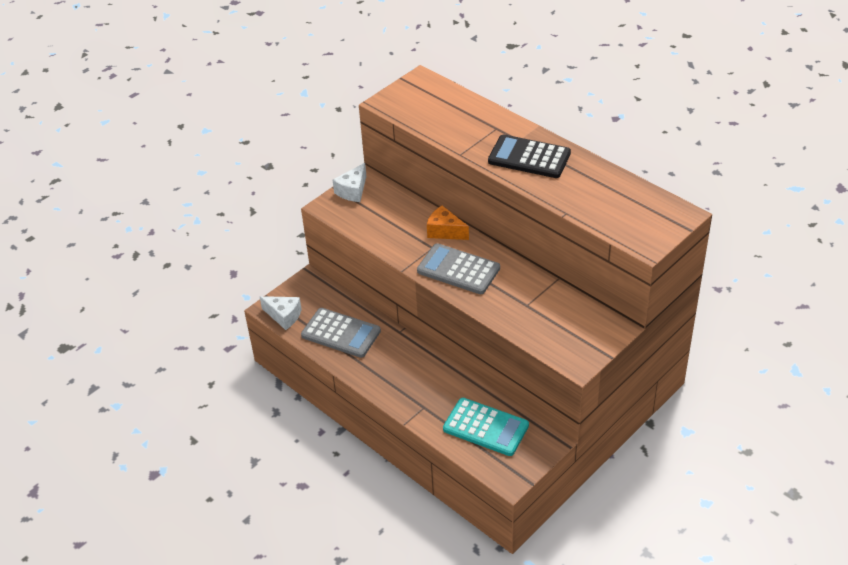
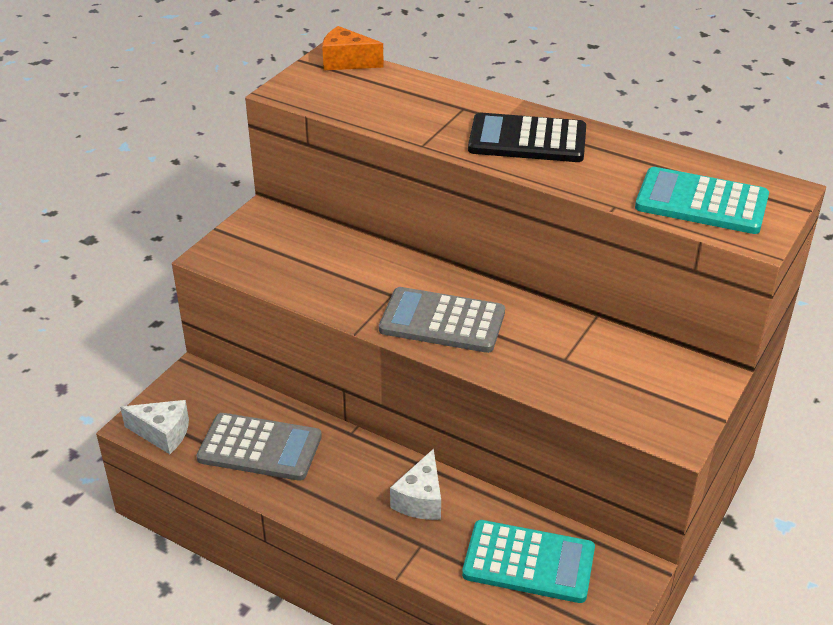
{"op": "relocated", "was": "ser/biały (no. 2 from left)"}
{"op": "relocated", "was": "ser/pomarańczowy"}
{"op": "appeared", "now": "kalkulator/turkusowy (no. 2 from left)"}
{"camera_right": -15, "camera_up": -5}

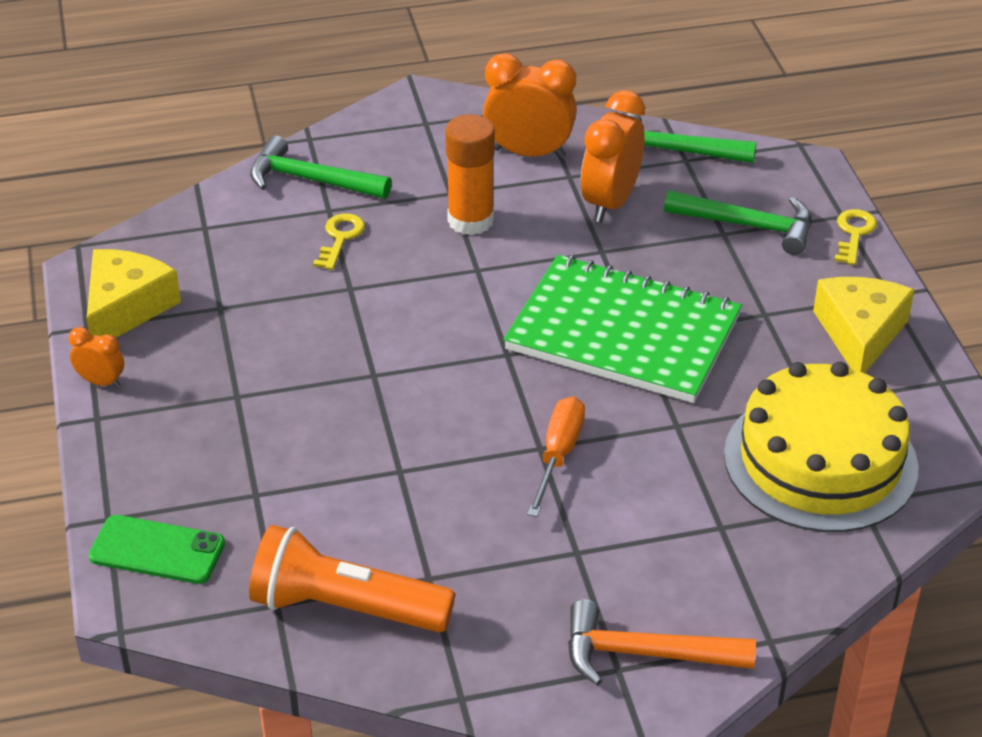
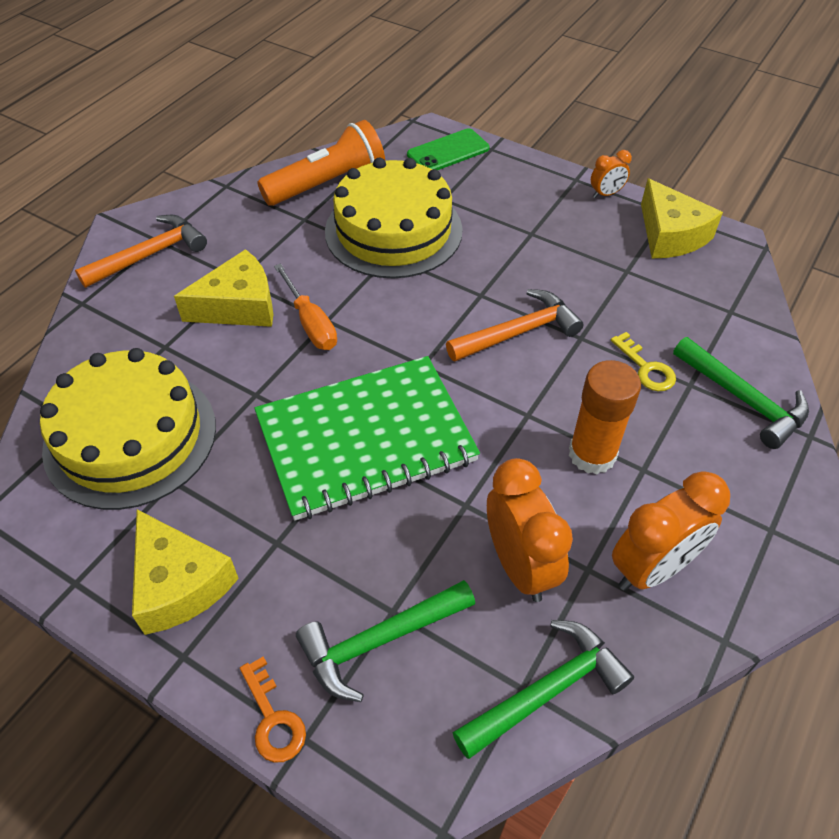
{"op": "spun", "was": "młotek/zielony (no. 1 from left in the first image)", "clockwise": 75}
{"op": "colour", "was": "klucz/żółty (no. 2 from left)", "now": "klucz/pomarańczowy"}
{"op": "appeared", "now": "ser/żółty (no. 2 from left)"}
{"op": "appeared", "now": "tort/żółty (no. 2 from left)"}
{"op": "appeared", "now": "młotek/pomarańczowy (no. 2 from left)"}
{"camera_right": 135, "camera_up": 10}

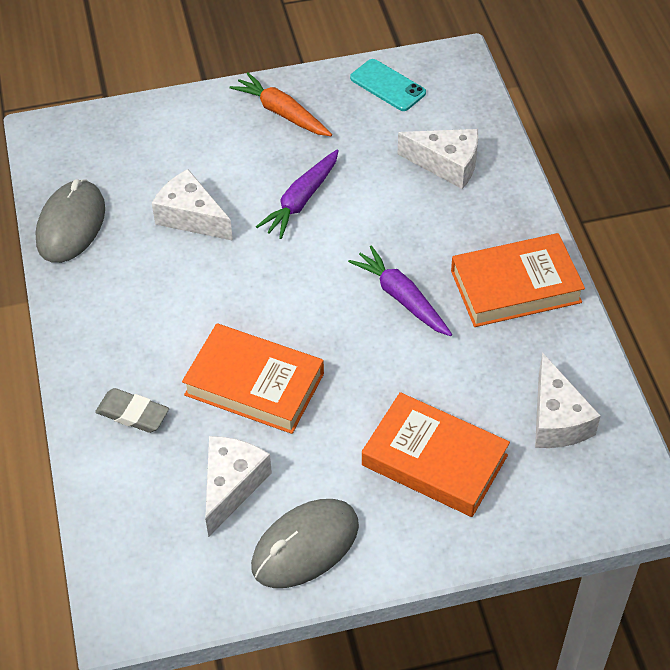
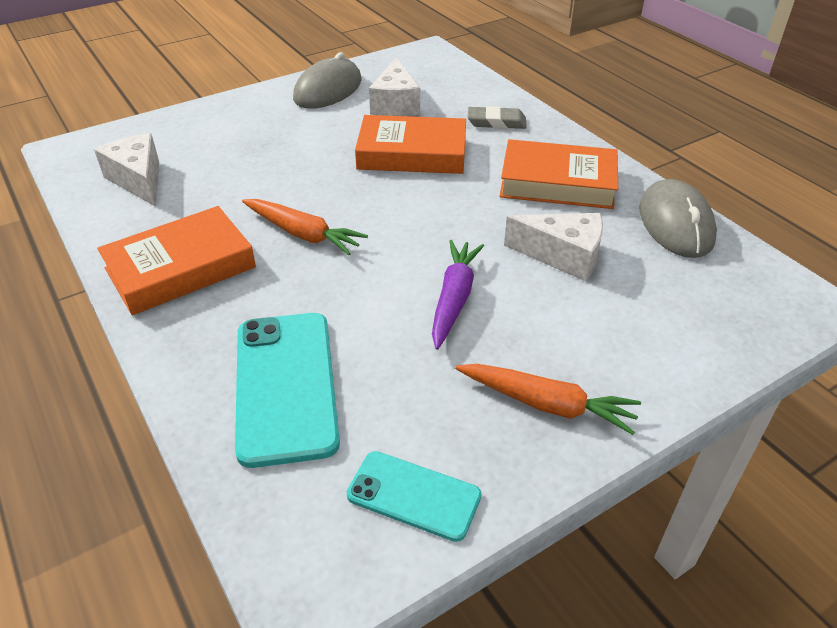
{"op": "colour", "was": "marchewka/fioletowy (no. 2 from left)", "now": "marchewka/pomarańczowy (no. 1 from left)"}
{"op": "relocated", "was": "książka/pomarańczowy (no. 2 from left in the first image)", "now": "książka/pomarańczowy (no. 3 from left)"}
{"op": "exchanged", "was": "ser/biały (no. 3 from left)", "now": "telefon/turkusowy (no. 1 from left)"}
{"camera_right": 160, "camera_up": -10}

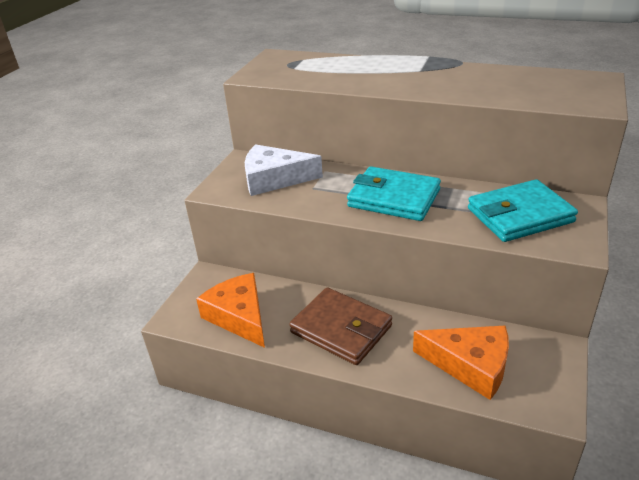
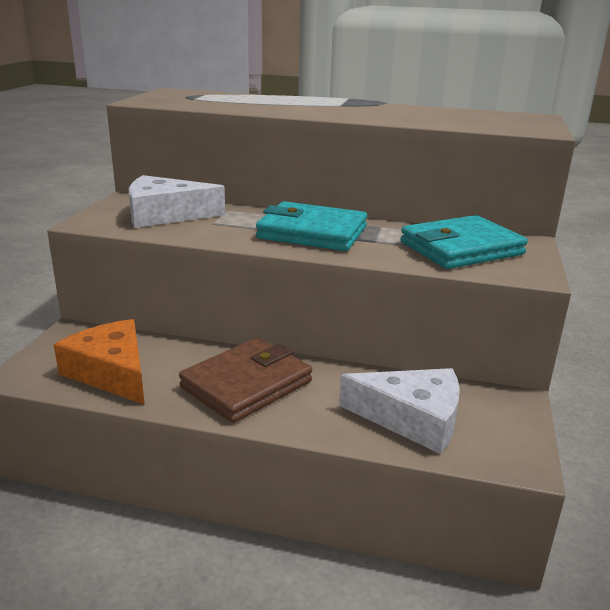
{"op": "spun", "was": "portfel/brązowy", "clockwise": -75}
{"op": "colour", "was": "ser/pomarańczowy (no. 2 from left)", "now": "ser/biały (no. 2 from left)"}
{"camera_right": -10, "camera_up": -10}

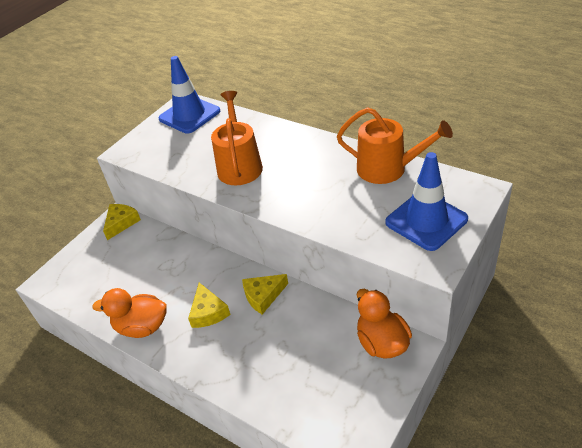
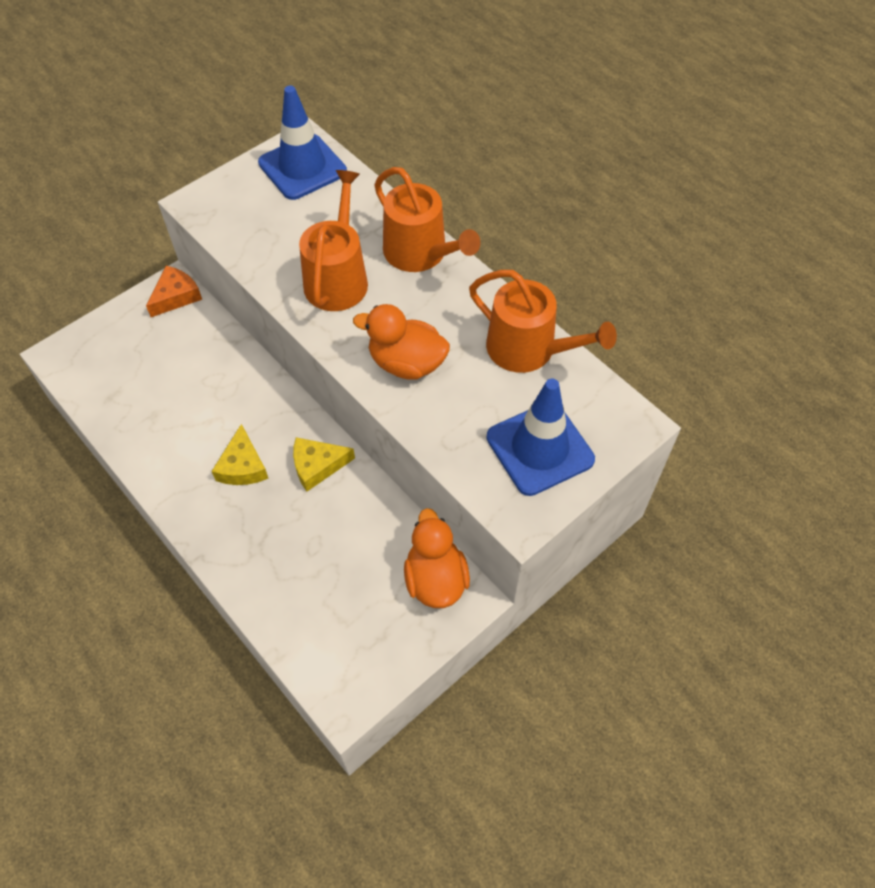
{"op": "relocated", "was": "kaczka/pomarańczowy (no. 1 from left)"}
{"op": "colour", "was": "ser/żółty (no. 1 from left)", "now": "ser/pomarańczowy"}
{"op": "appeared", "now": "konewka/pomarańczowy (no. 2 from left)"}
{"camera_right": 10, "camera_up": 15}

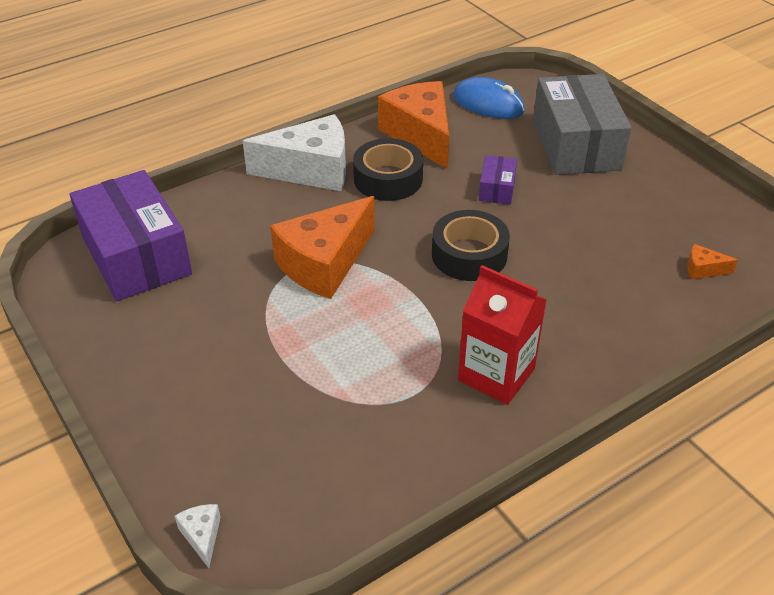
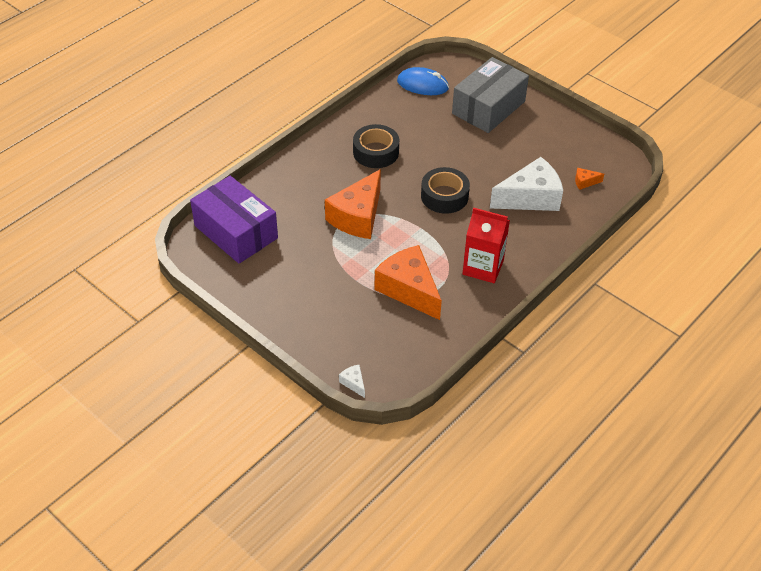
{"op": "relocated", "was": "ser/biały (no. 2 from left)"}
{"op": "relocated", "was": "ser/pomarańczowy (no. 2 from left)"}
{"op": "missing", "was": "pudełko/fioletowy (no. 2 from left)"}
{"op": "spun", "was": "pudełko/szary", "clockwise": 60}
{"camera_right": -15, "camera_up": 5}

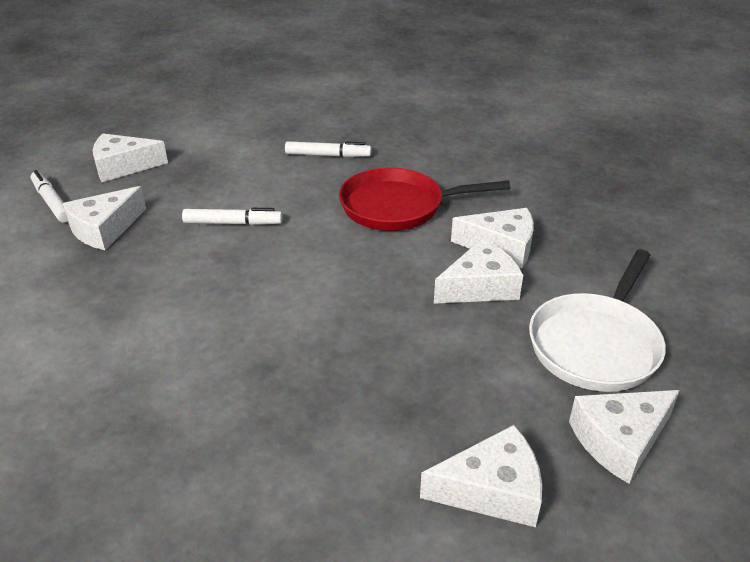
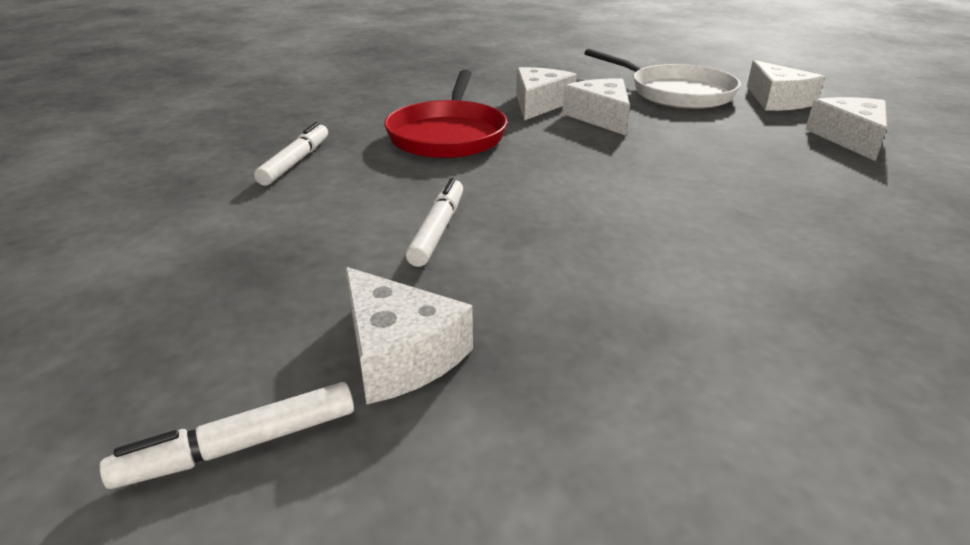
{"op": "missing", "was": "ser/biały (no. 2 from left)"}
{"camera_right": -80, "camera_up": -5}

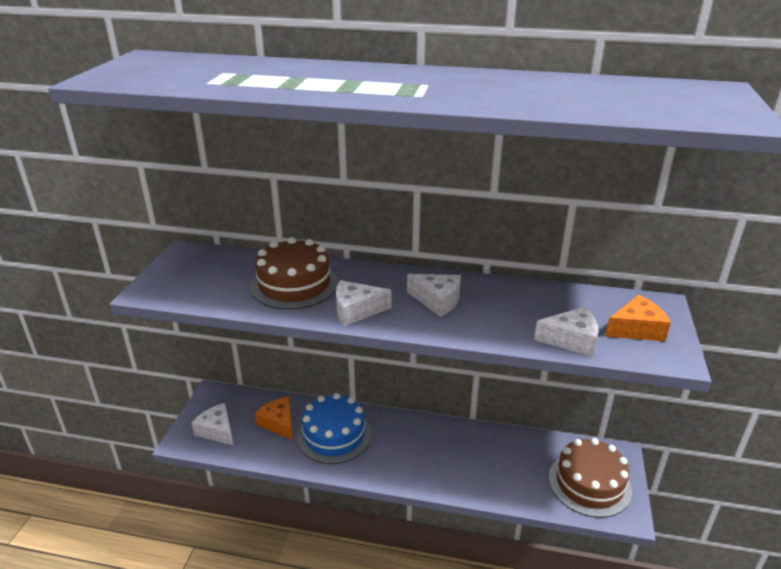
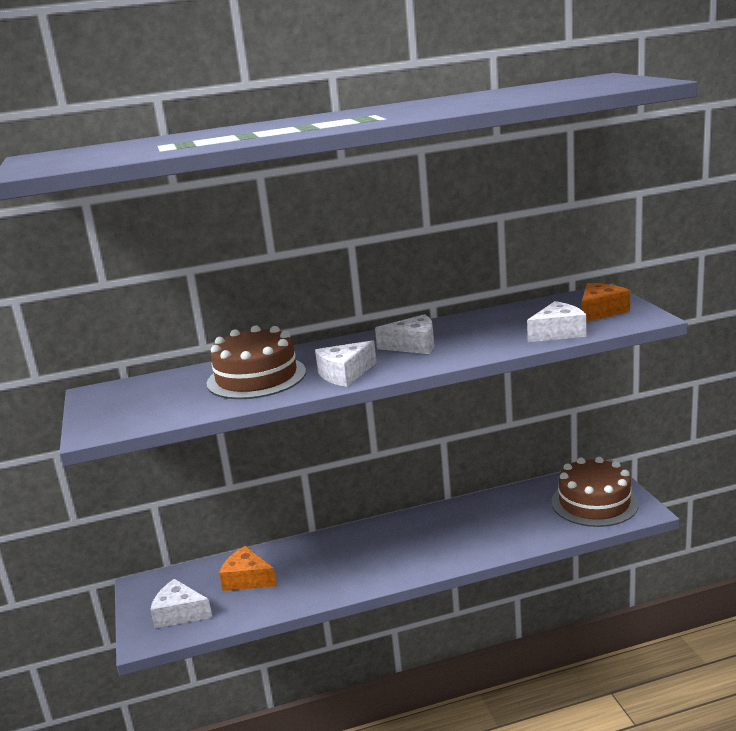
{"op": "missing", "was": "tort/niebieski"}
{"camera_right": -25, "camera_up": -10}

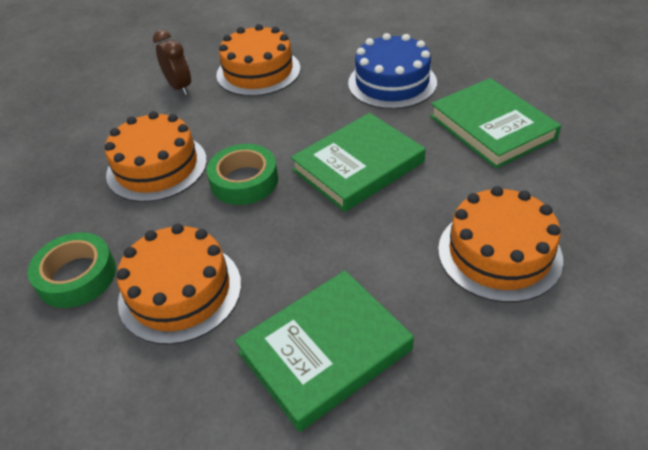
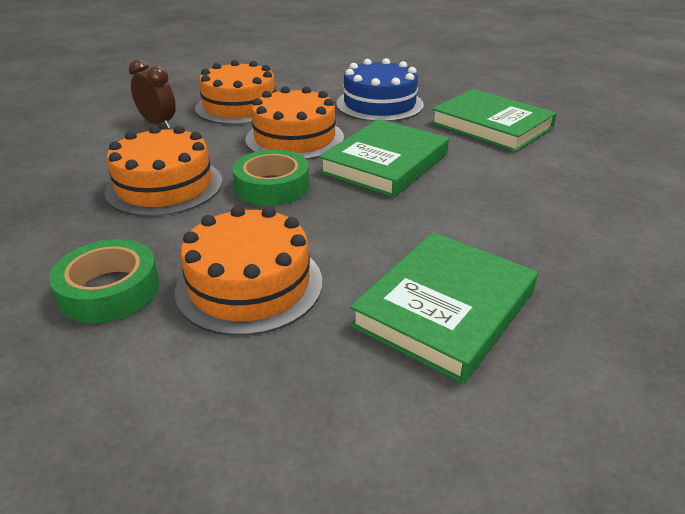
{"op": "relocated", "was": "tort/pomarańczowy (no. 4 from left)"}
{"camera_right": -20, "camera_up": -10}

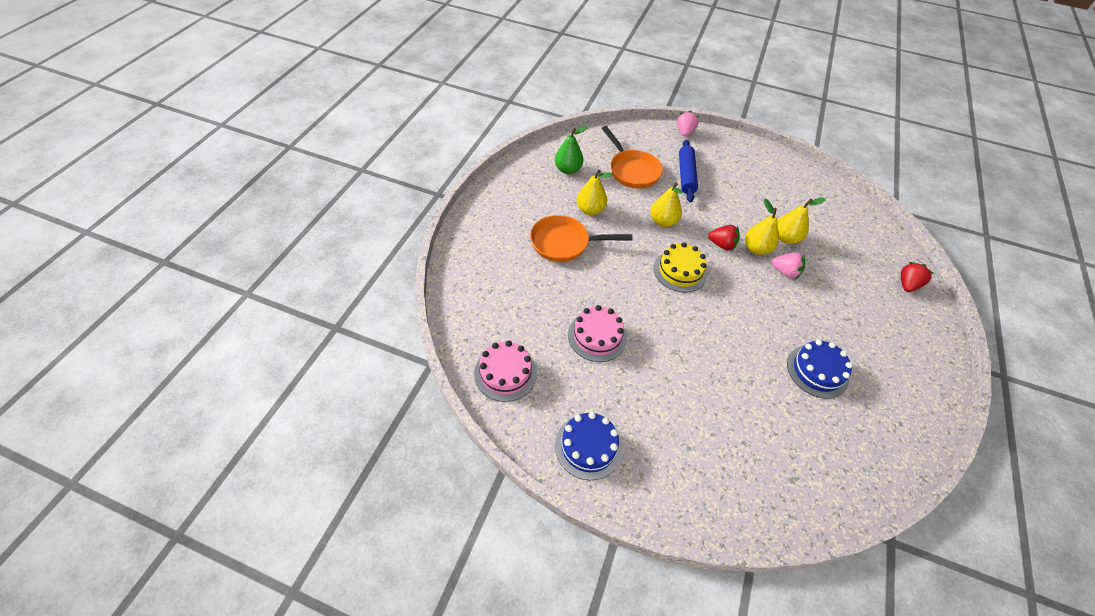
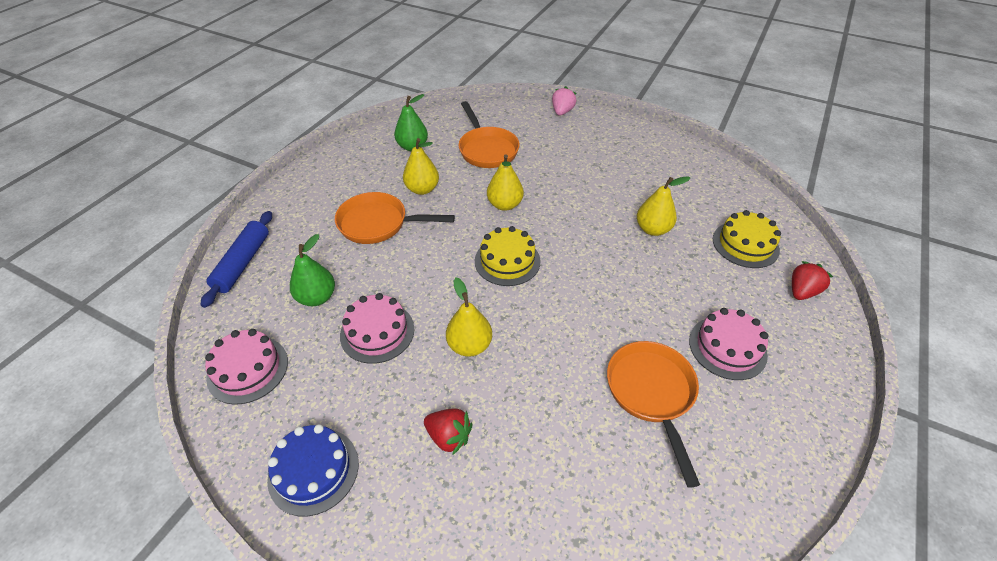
{"op": "relocated", "was": "wałek do ciasta/niebieski"}
{"op": "relocated", "was": "truskawka/czerwony (no. 1 from left)"}
{"op": "relocated", "was": "gruszka/żółty (no. 3 from left in the first image)", "now": "gruszka/żółty (no. 2 from left)"}
{"op": "missing", "was": "truskawka/różowy (no. 2 from left)"}
{"op": "exchanged", "was": "tort/niebieski (no. 2 from left)", "now": "patelnia/pomarańczowy (no. 3 from left)"}
{"op": "appeared", "now": "gruszka/zielony (no. 1 from left)"}
{"op": "appeared", "now": "tort/różowy (no. 3 from left)"}
{"op": "appeared", "now": "tort/żółty (no. 2 from left)"}
{"camera_right": 10, "camera_up": -5}

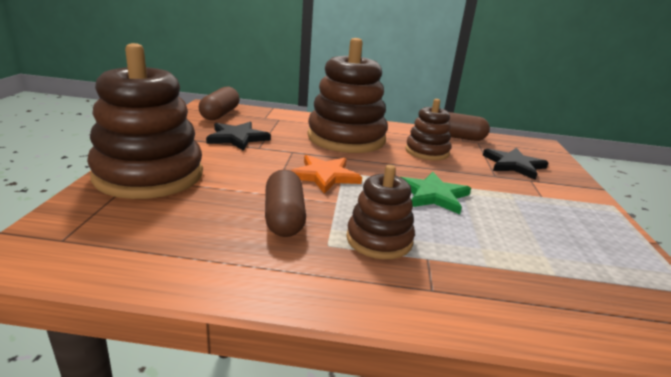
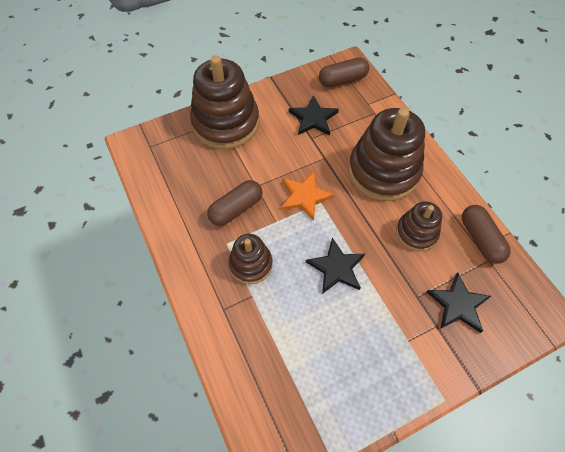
{"op": "colour", "was": "gwiazda/zielony", "now": "gwiazda/czarny (no. 2 from left)"}
{"camera_right": 60, "camera_up": 35}

